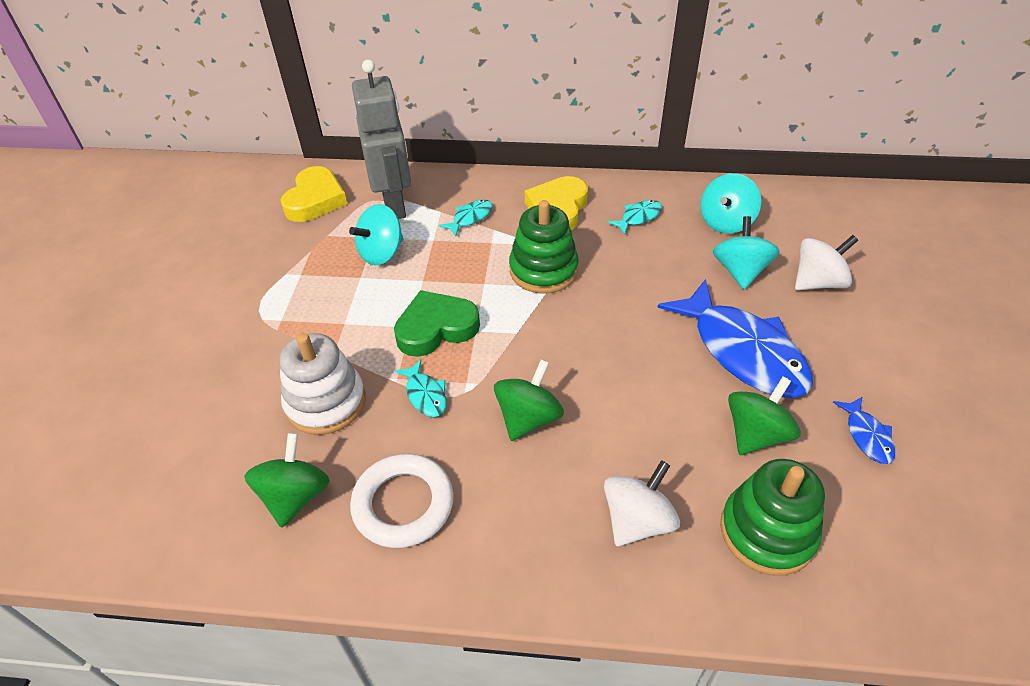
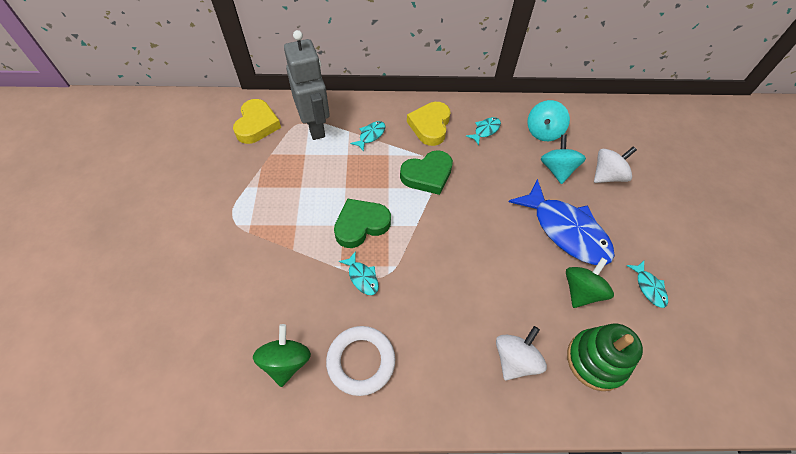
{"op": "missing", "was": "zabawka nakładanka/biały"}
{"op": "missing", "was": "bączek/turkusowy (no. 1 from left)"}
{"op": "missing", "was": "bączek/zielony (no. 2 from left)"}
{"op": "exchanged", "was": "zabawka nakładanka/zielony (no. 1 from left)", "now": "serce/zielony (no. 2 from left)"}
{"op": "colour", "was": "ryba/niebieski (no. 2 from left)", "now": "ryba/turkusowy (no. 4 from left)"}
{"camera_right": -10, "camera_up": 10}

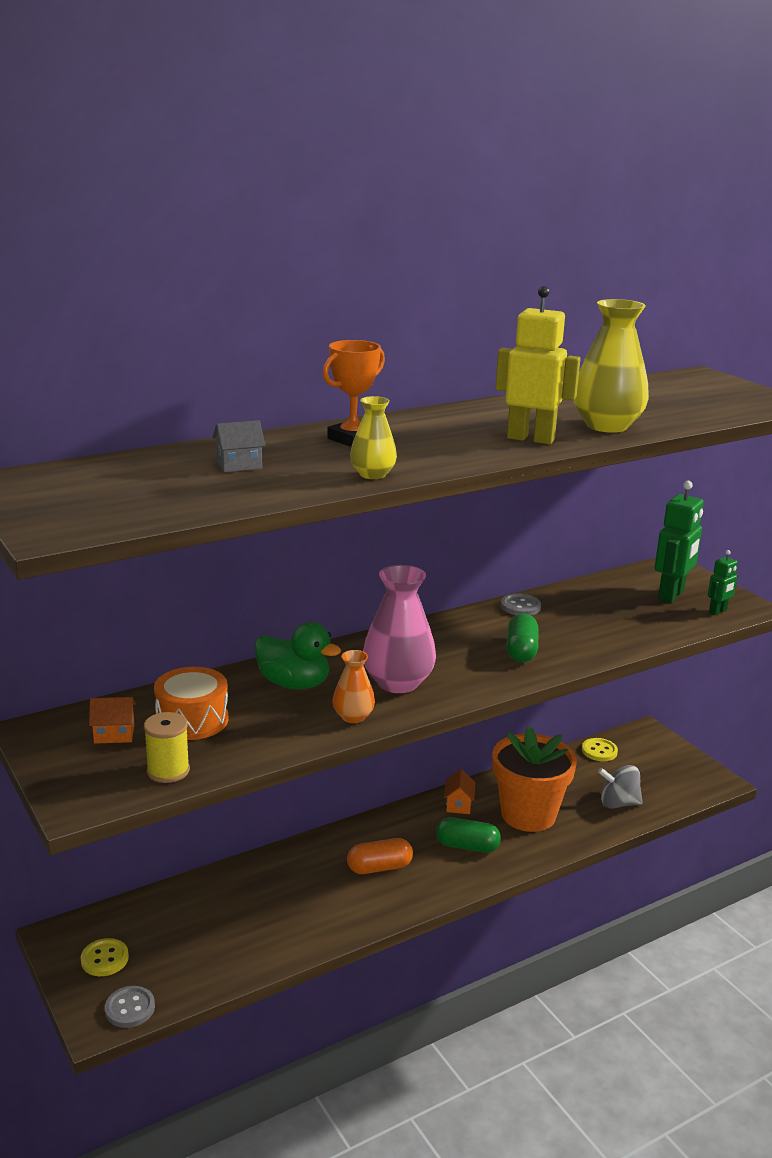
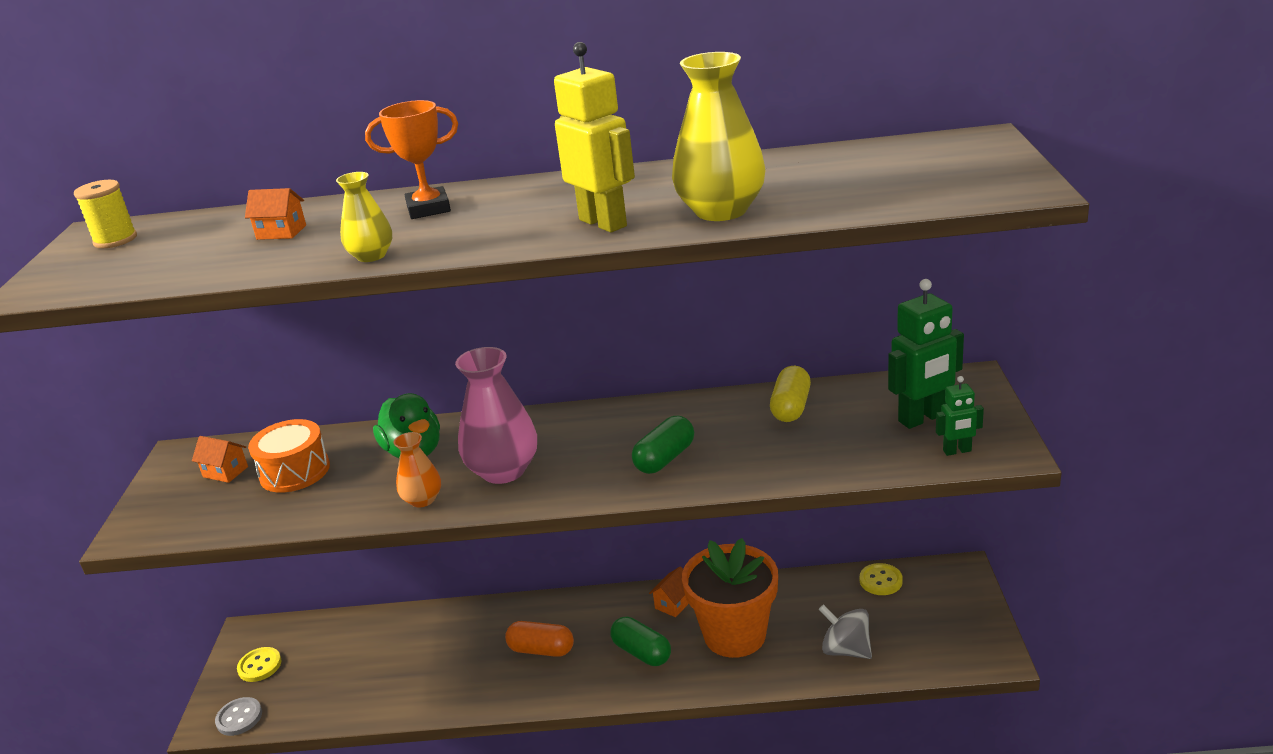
{"op": "relocated", "was": "szpulka/żółty"}
{"op": "colour", "was": "domek/szary", "now": "domek/pomarańczowy (no. 2 from left)"}
{"op": "missing", "was": "guzik/szary (no. 2 from left)"}
{"op": "appeared", "now": "kapsułka/żółty"}
{"camera_right": 35, "camera_up": 5}

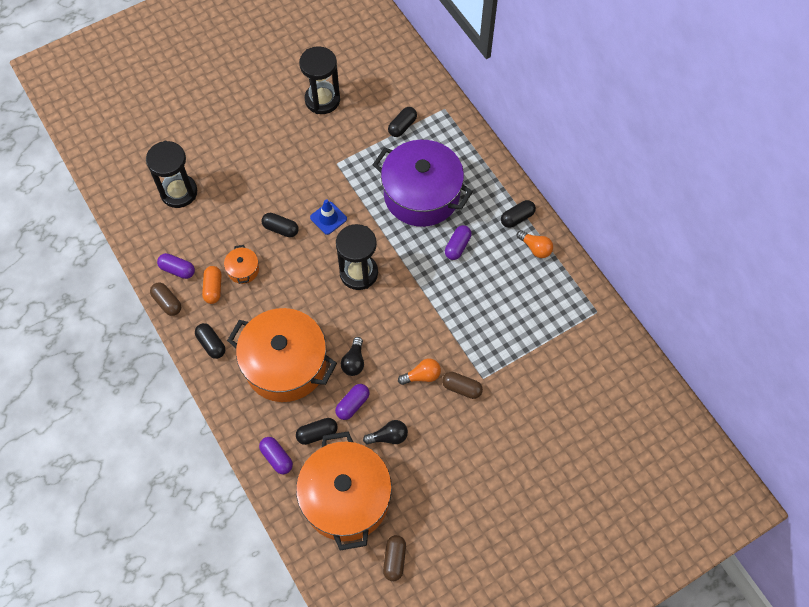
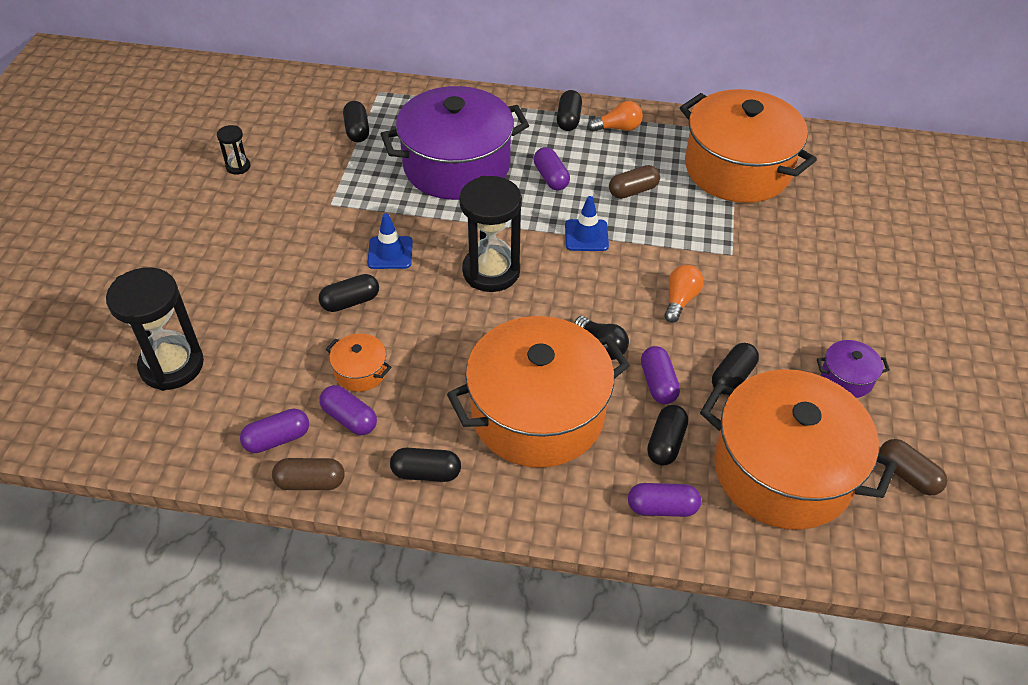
{"op": "colour", "was": "kapsułka/pomarańczowy", "now": "kapsułka/fioletowy (no. 2 from left)"}
{"op": "size", "was": "klepsydra/czarny (no. 2 from left)", "ratio": 0.46}
{"op": "exchanged", "was": "żarówka/czarny (no. 2 from left)", "now": "kapsułka/czarny (no. 6 from left)"}
{"op": "relocated", "was": "kapsułka/brązowy (no. 3 from left in the first image)", "now": "kapsułka/brązowy (no. 2 from left)"}
{"op": "appeared", "now": "pachołek/niebieski (no. 2 from left)"}
{"op": "appeared", "now": "garnek/pomarańczowy (no. 3 from left)"}
{"op": "appeared", "now": "garnek/fioletowy (no. 2 from left)"}
{"camera_right": -50, "camera_up": -15}

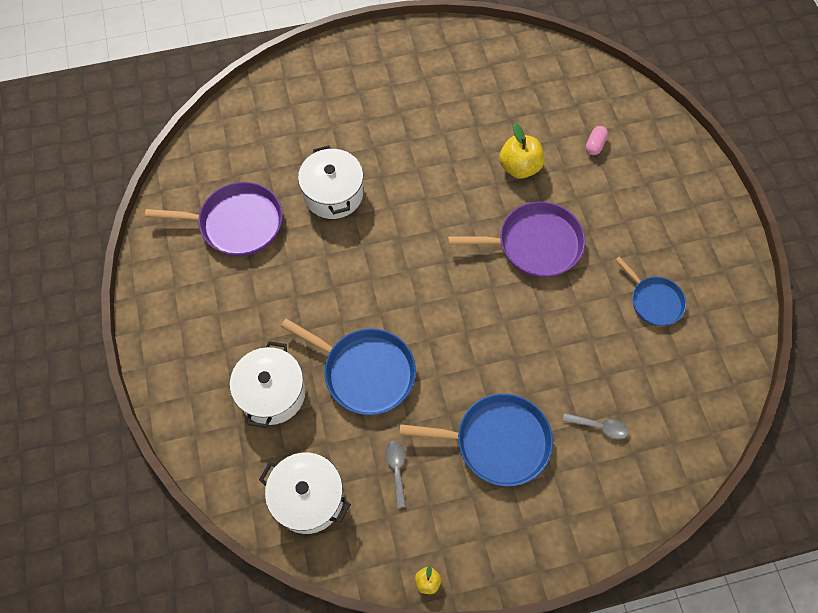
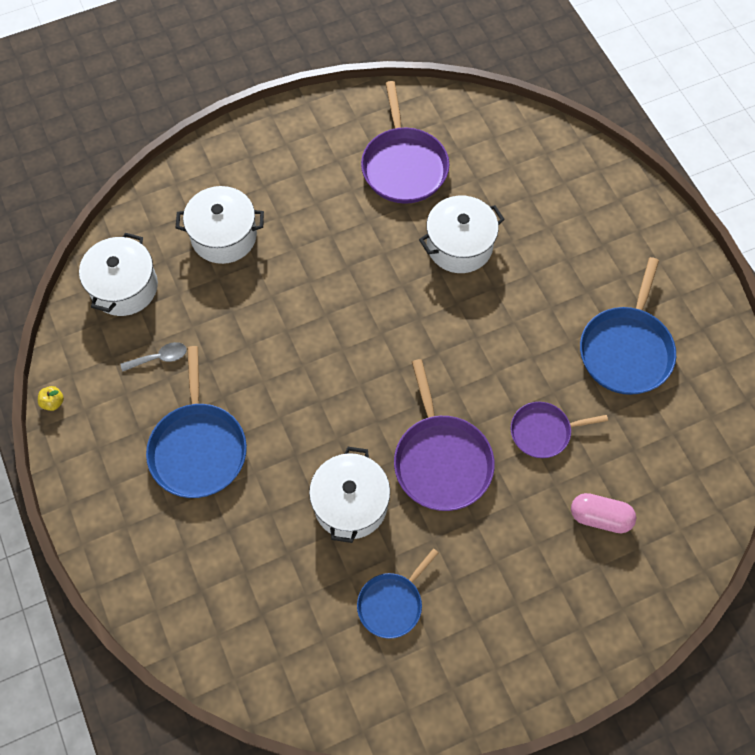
{"op": "relocated", "was": "patelnia/niebieski (no. 1 from left in the first image)", "now": "patelnia/niebieski (no. 3 from left)"}
{"op": "exchanged", "was": "jabłko/żółty (no. 2 from left)", "now": "patelnia/fioletowy (no. 3 from left)"}
{"op": "missing", "was": "łyżka/szary (no. 2 from left)"}
{"op": "size", "was": "kapsułka/różowy", "ratio": 1.5}
{"op": "appeared", "now": "garnek/biały (no. 3 from left)"}
{"camera_right": 80, "camera_up": 0}

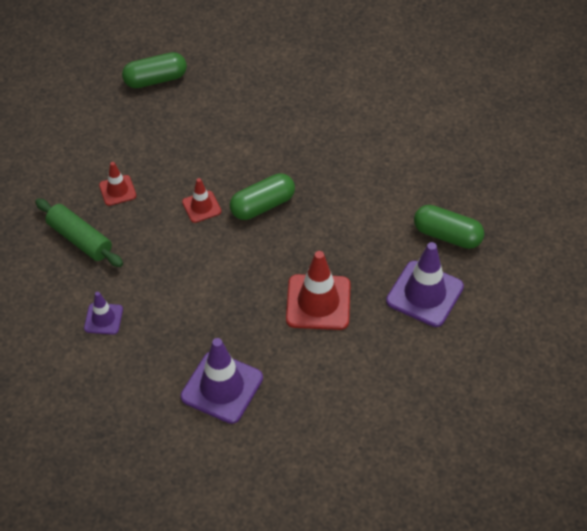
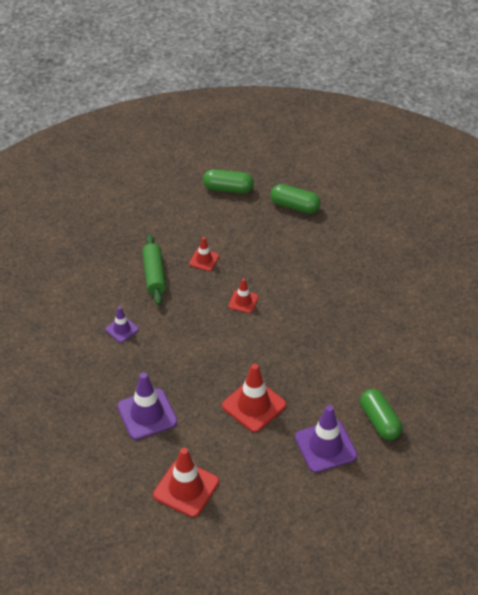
{"op": "relocated", "was": "kapsułka/zielony (no. 2 from left in the first image)", "now": "kapsułka/zielony (no. 1 from left)"}
{"op": "appeared", "now": "pachołek/czerwony (no. 1 from left)"}
{"camera_right": 40, "camera_up": -5}

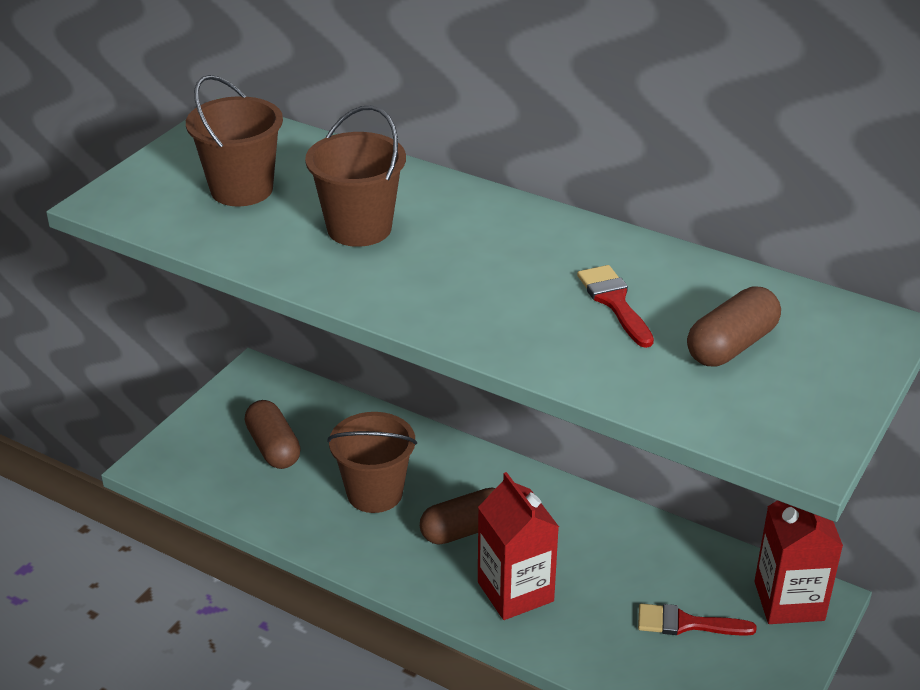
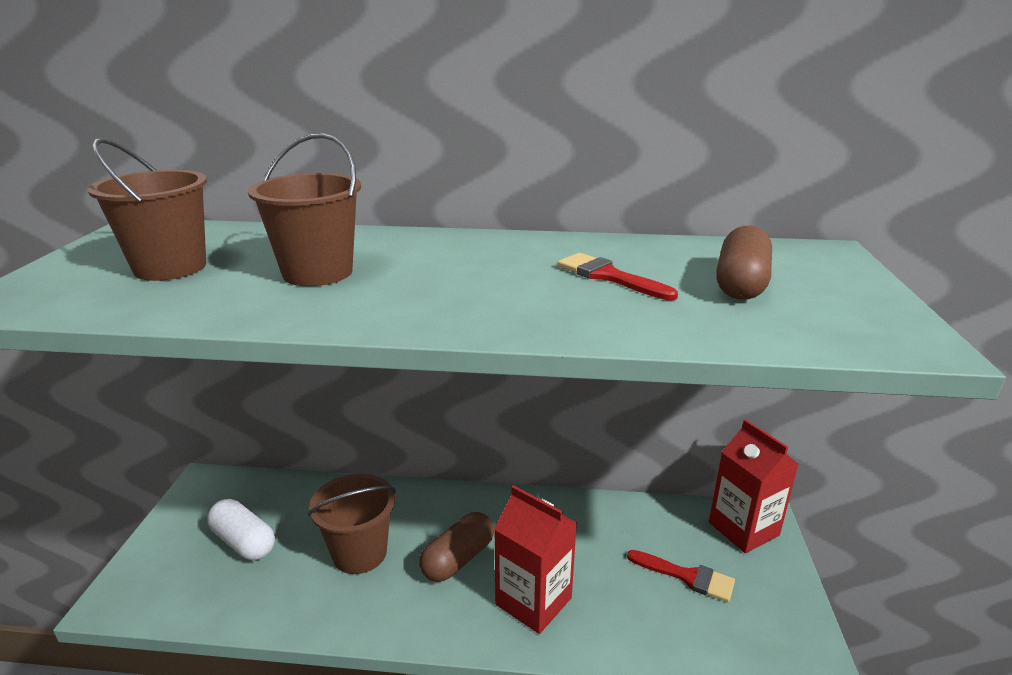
{"op": "colour", "was": "kapsułka/brązowy (no. 1 from left)", "now": "kapsułka/biały"}
{"op": "spun", "was": "pędzel/czerwony (no. 2 from left)", "clockwise": -135}
{"camera_right": -25, "camera_up": -10}

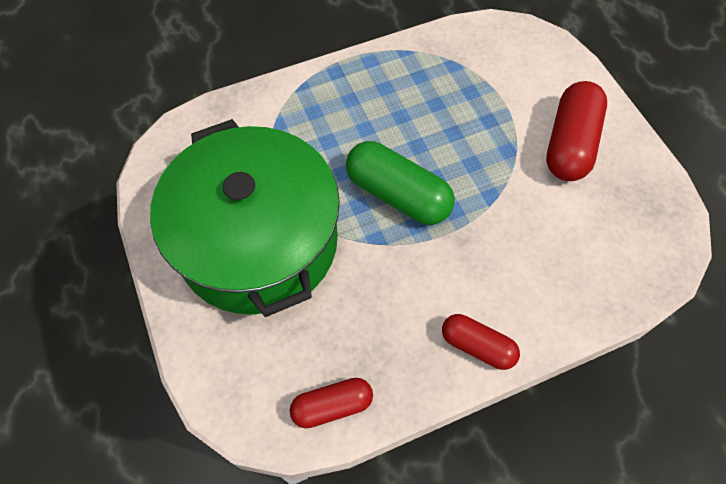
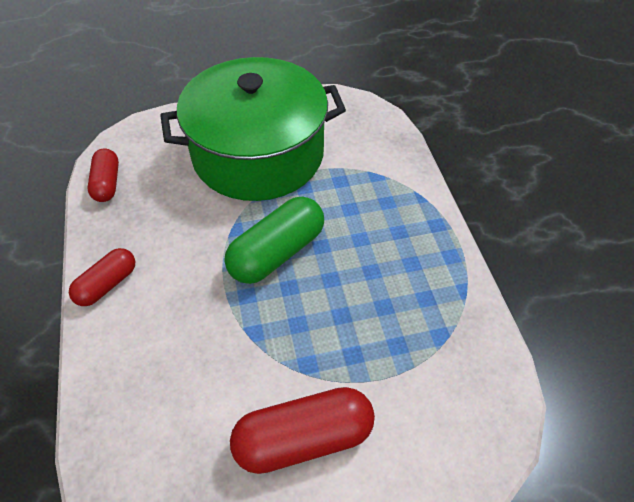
{"op": "spun", "was": "kapsułka/czerwony (no. 3 from left)", "clockwise": -45}
{"camera_right": 100, "camera_up": -10}

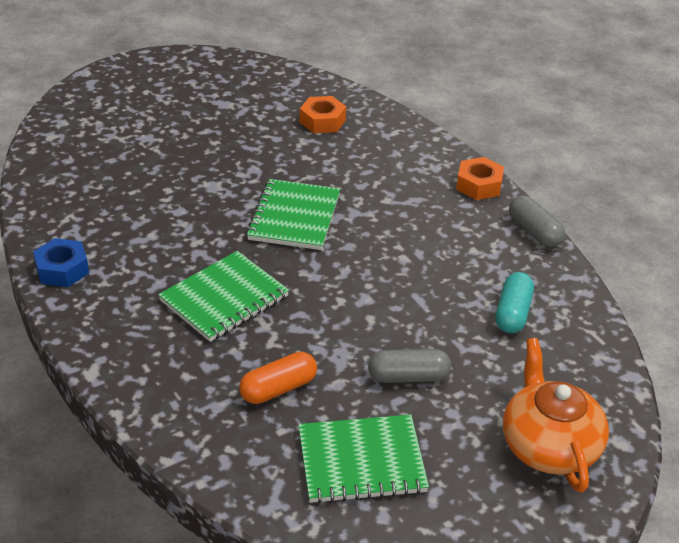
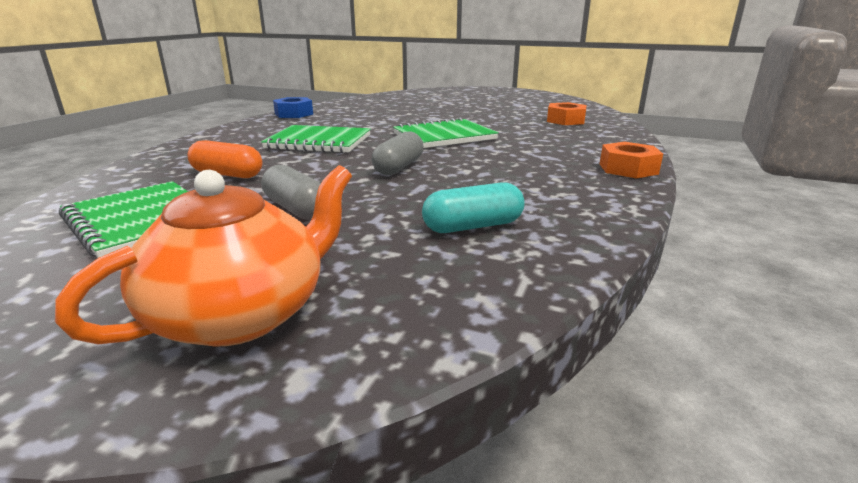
{"op": "relocated", "was": "kapsułka/szary (no. 2 from left)"}
{"camera_right": 55, "camera_up": -15}

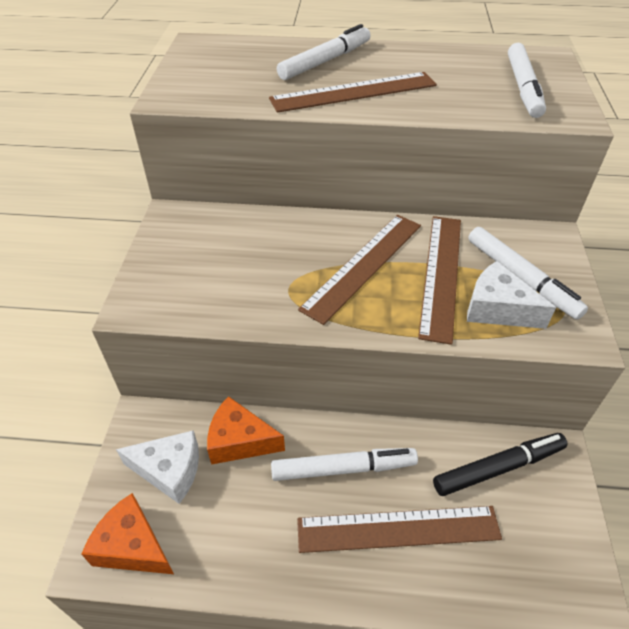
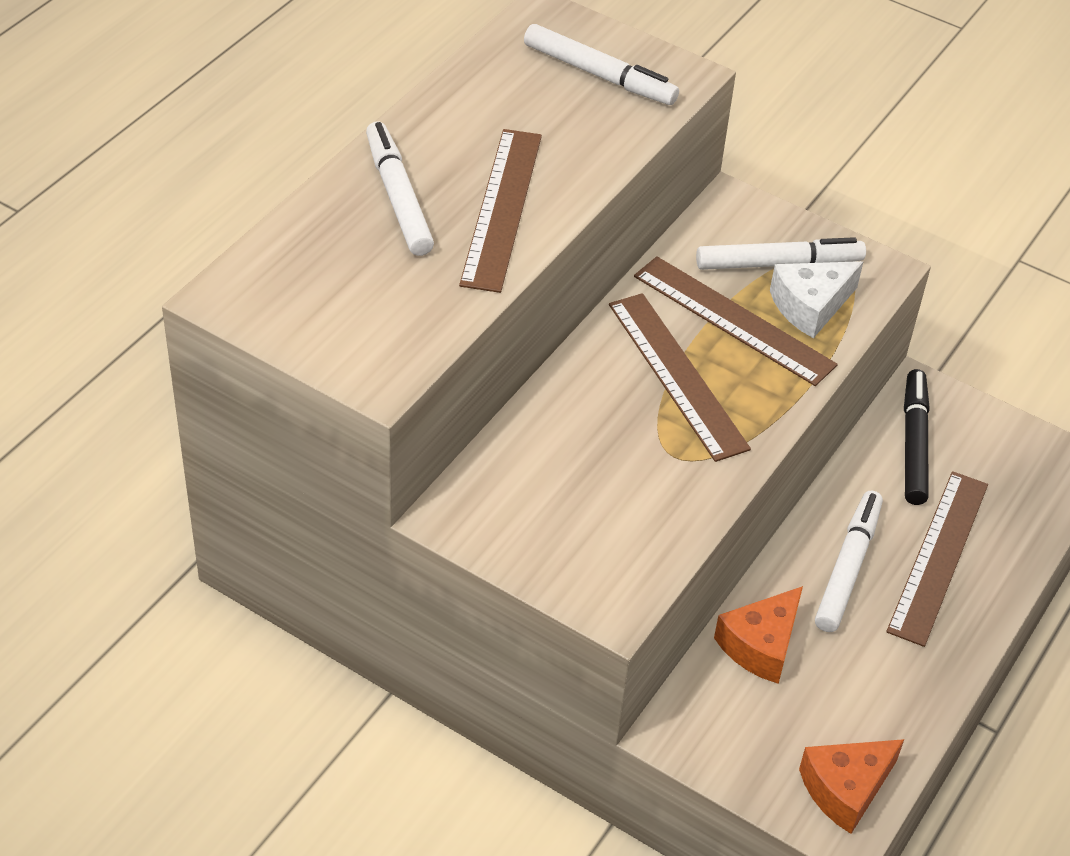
{"op": "missing", "was": "ser/biały (no. 1 from left)"}
{"camera_right": -65, "camera_up": 0}

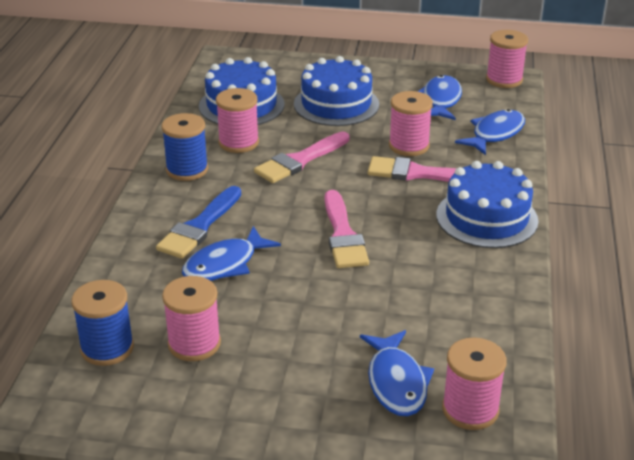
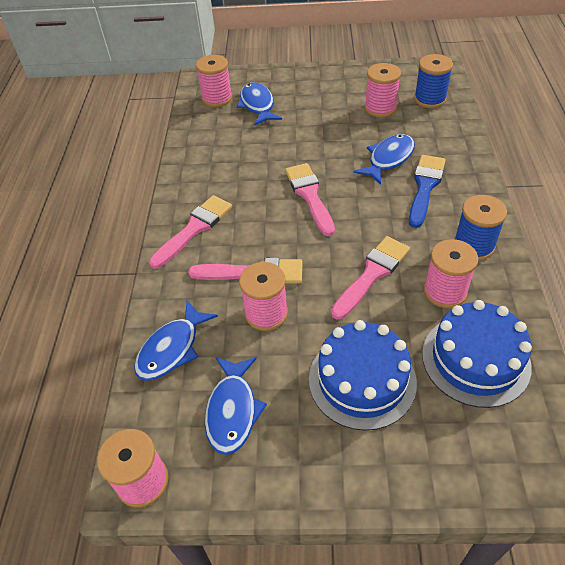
{"op": "exchanged", "was": "tort/niebieski (no. 3 from left)", "now": "pędzel/różowy (no. 1 from left)"}
{"camera_right": 175, "camera_up": 15}

